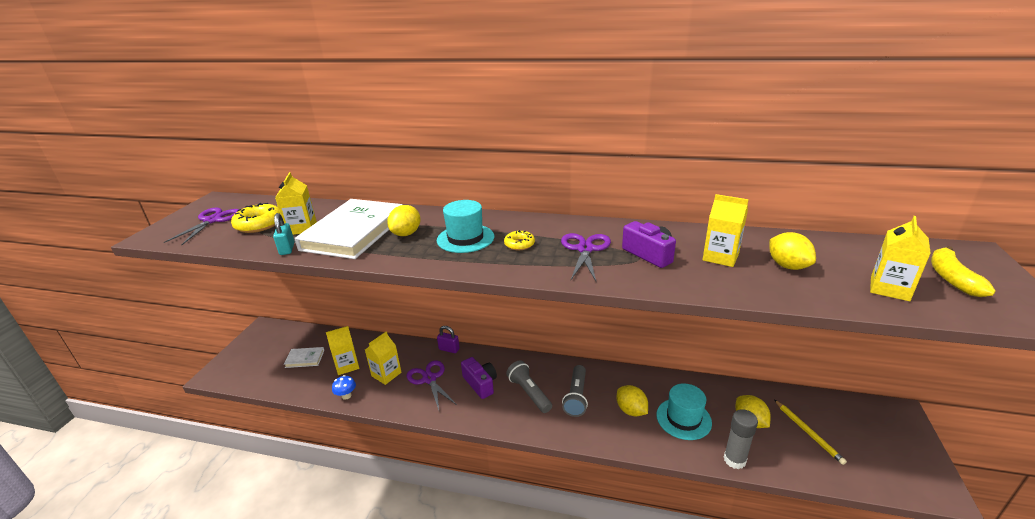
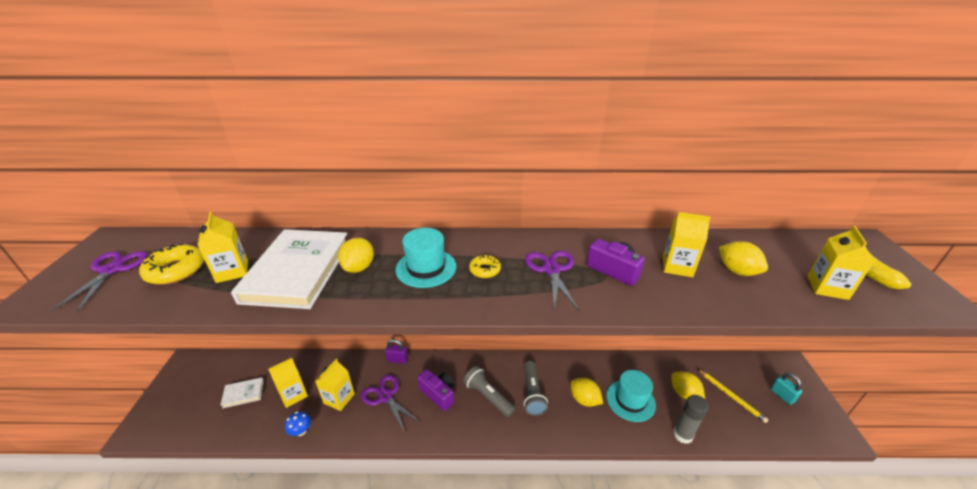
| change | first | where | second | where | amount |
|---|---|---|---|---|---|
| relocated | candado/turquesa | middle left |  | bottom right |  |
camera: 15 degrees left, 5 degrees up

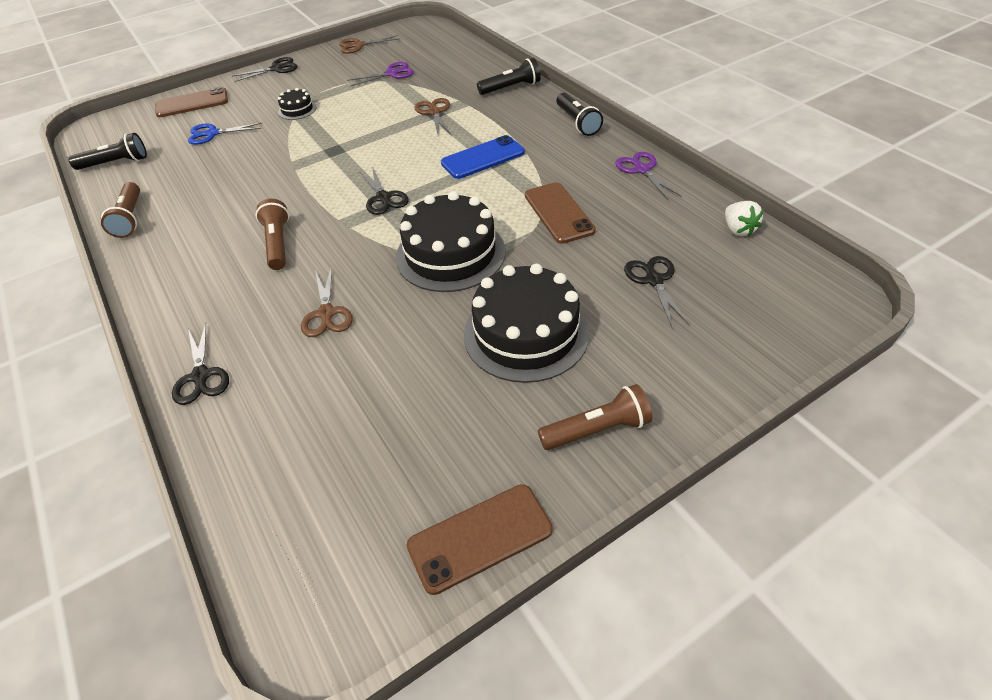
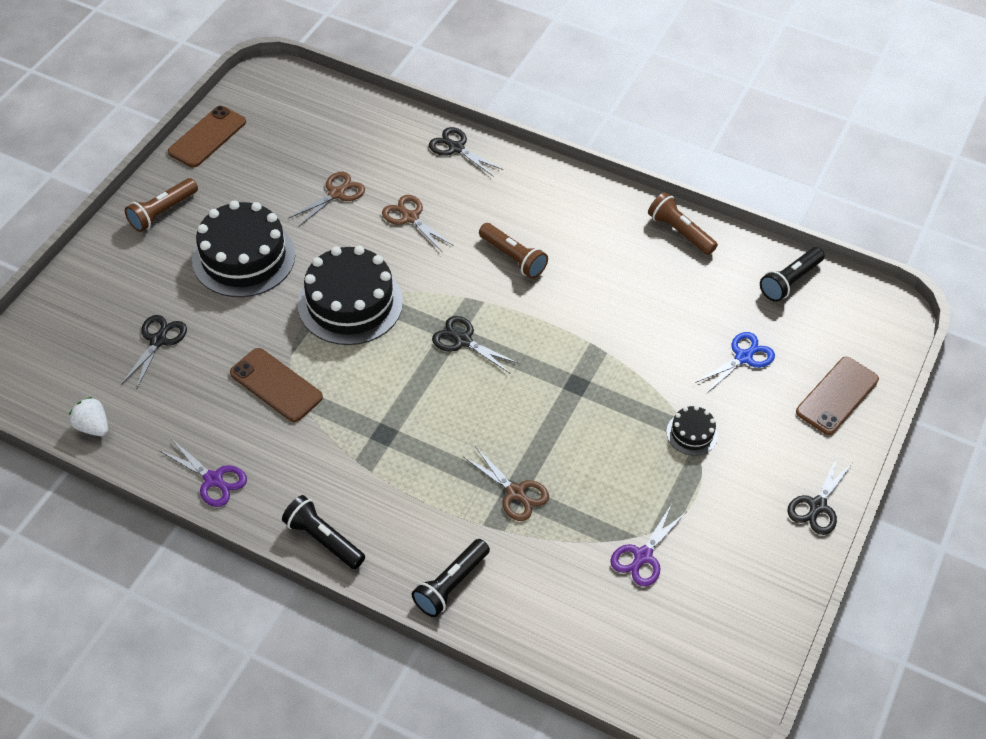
| change | first | where | second | where | amount |
|---|---|---|---|---|---|
| missing | móvil/azul | top centre |  |  |  |
| relocated | tijeras/marrón (no. 2 from left in the first image) | top centre | tijeras/marrón (no. 1 from left) | top left |  |
| spun | tijeras/negro (no. 4 from left in the first image) | centre | tijeras/negro (no. 1 from left) | middle left | 120 degrees counterclockwise |
camera: 145 degrees right, 5 degrees up

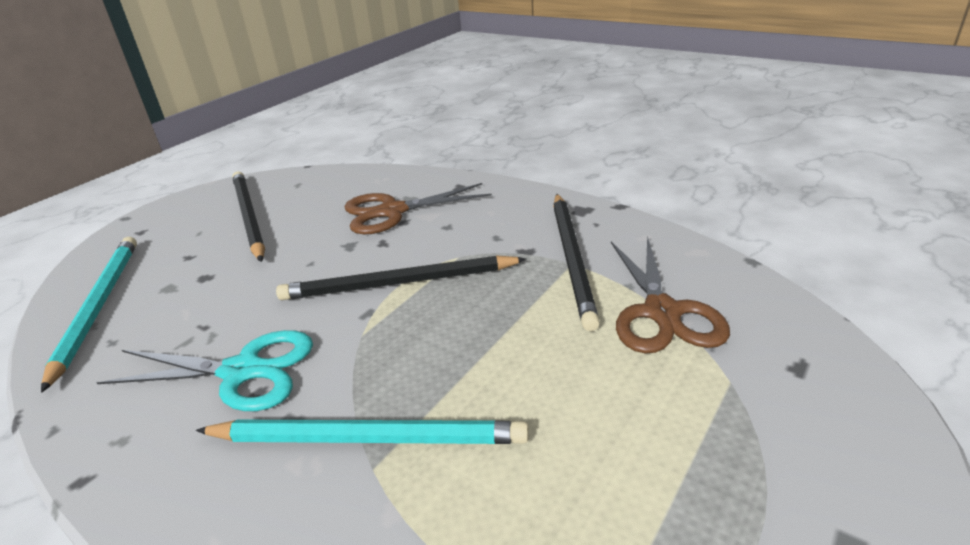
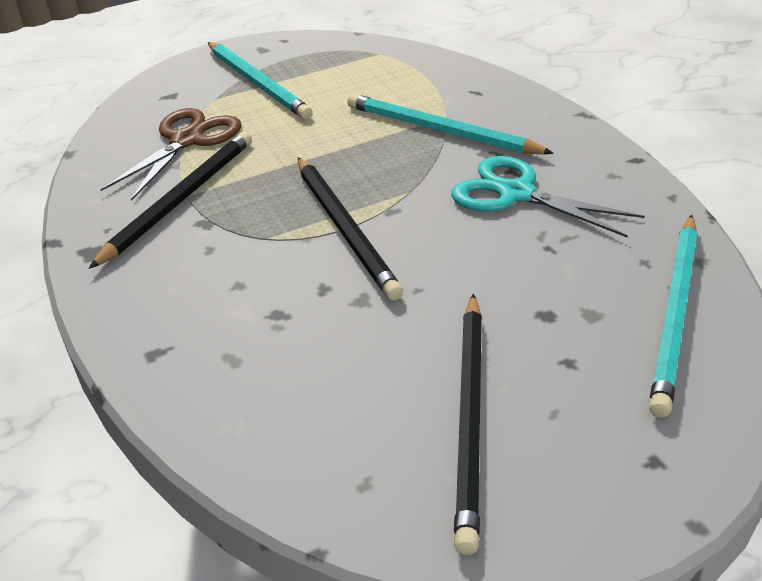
| change | first | where | second | where | amount |
|---|---|---|---|---|---|
| missing | tijeras/marrón (no. 1 from left) | centre |  |  |  |
| appeared |  |  | lápiz/turquesa (no. 1 from left) | top centre |  |
| spun | lápiz/negro (no. 2 from left) | centre |  | centre | 45 degrees clockwise |
camera: 150 degrees left, 5 degrees up

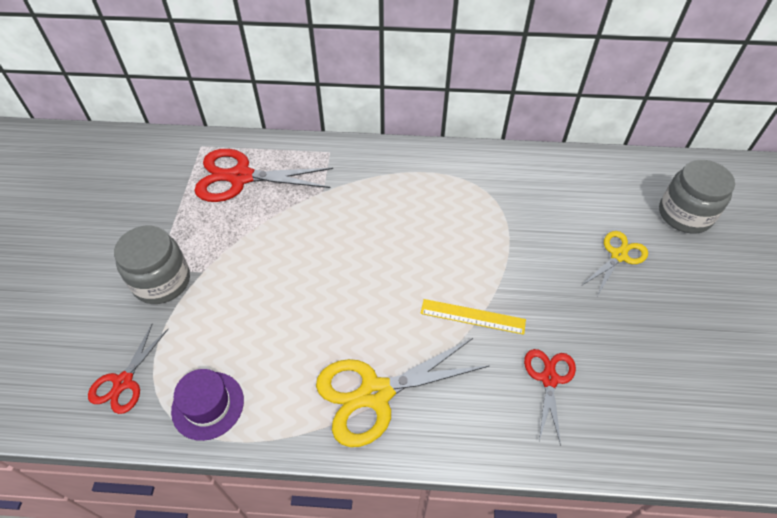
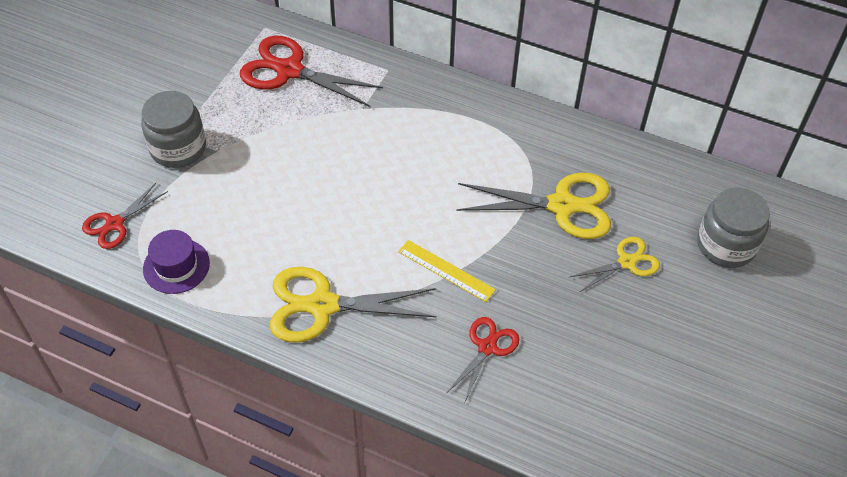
| change | first | where | second | where | amount |
|---|---|---|---|---|---|
| appeared |  |  | tijeras/amarillo (no. 2 from left) | centre |  |
camera: 20 degrees right, 0 degrees up

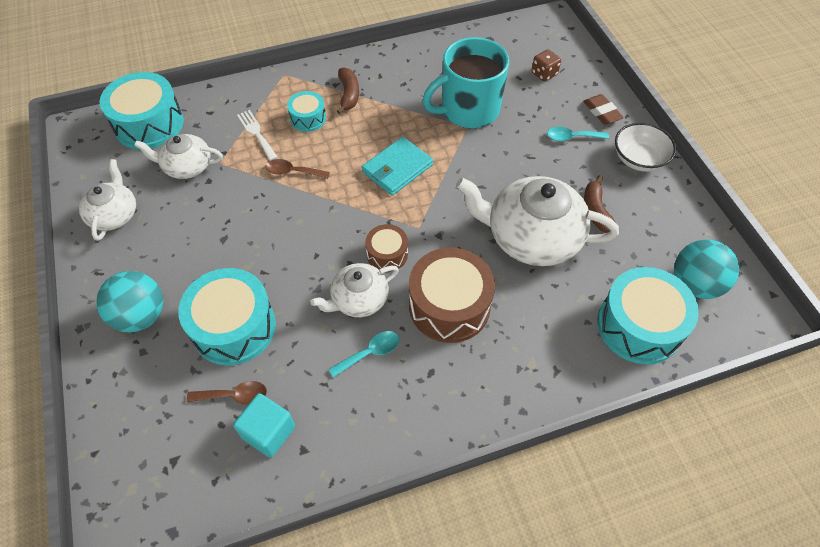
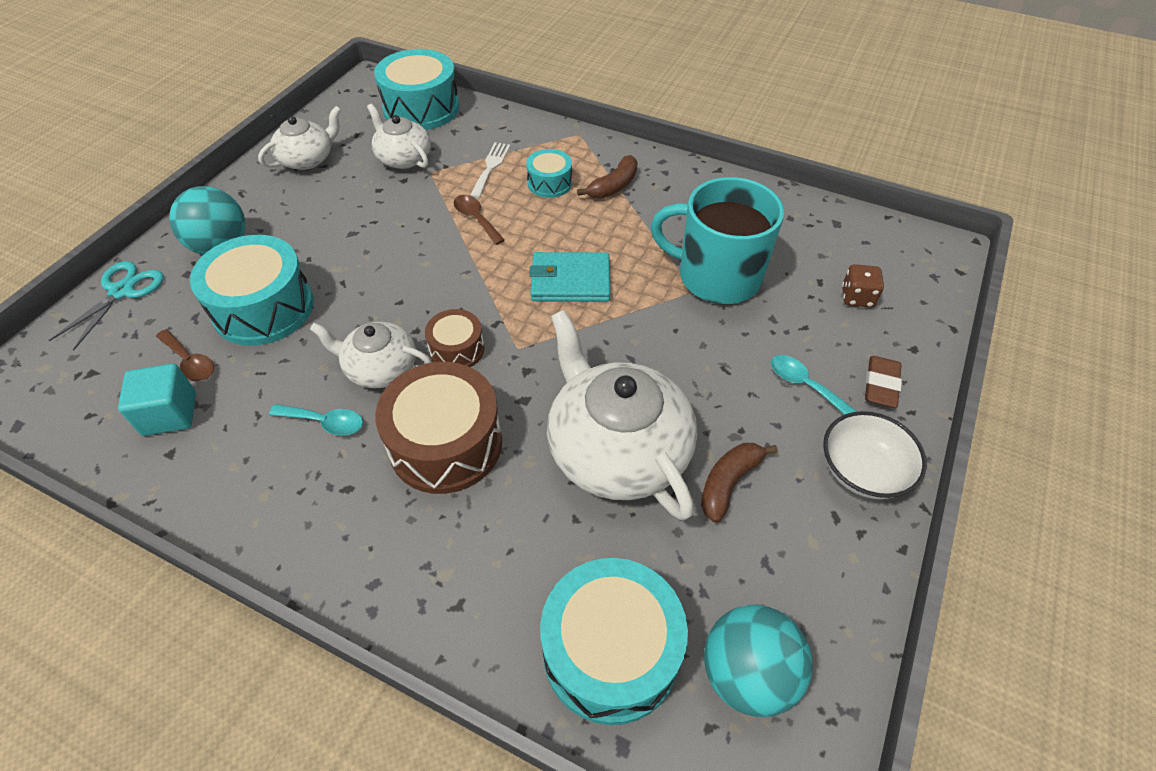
| change | first | where | second | where | amount |
|---|---|---|---|---|---|
| appeared |  |  | tijeras/turquesa | middle left |  |
camera: 45 degrees right, 5 degrees down

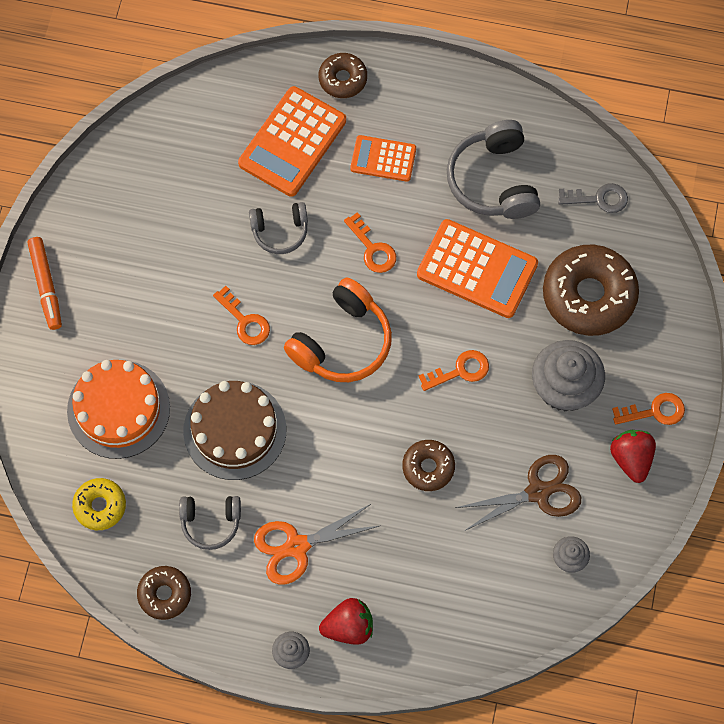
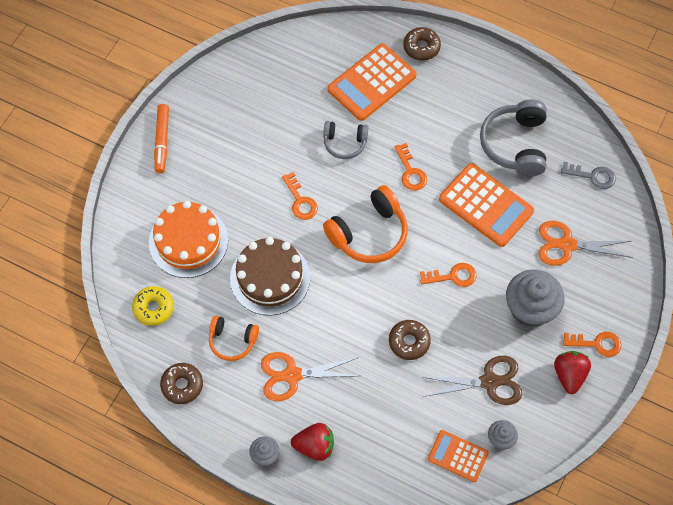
| change | first | where | second | where | amount |
|---|---|---|---|---|---|
| relocated | calculadora/naranja (no. 2 from left) | top centre |  | bottom right |  |
| exchanged | rosquilla/marrón (no. 4 from left) | middle right | tijeras/naranja (no. 2 from left) | middle right |  |
| colour | auriculares/gris (no. 1 from left) | bottom left | auriculares/naranja (no. 1 from left) | bottom centre |  |
camera: 15 degrees right, 5 degrees down

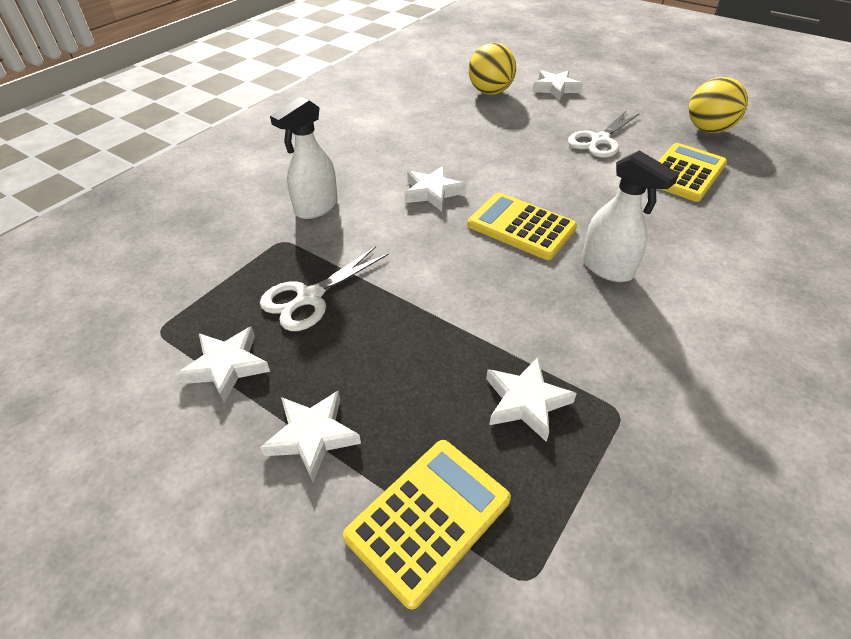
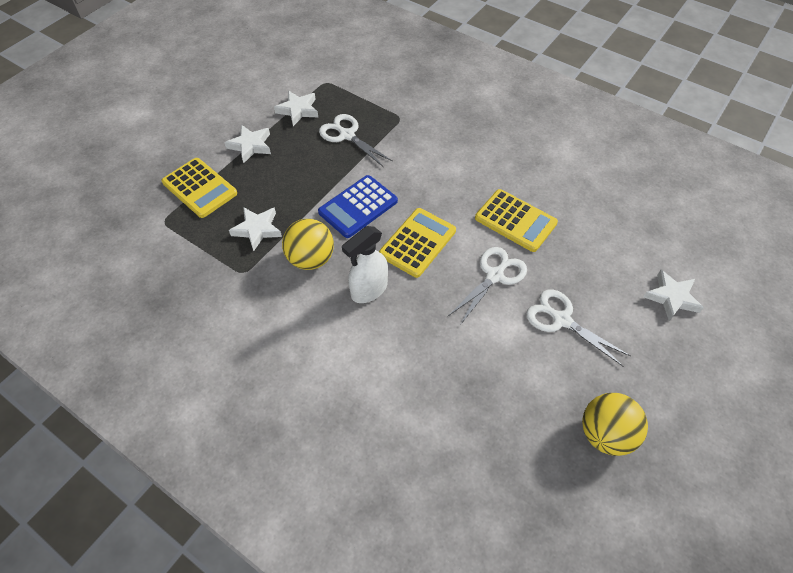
| change | first | where | second | where | amount |
|---|---|---|---|---|---|
| missing | pulverizador/blanco (no. 1 from left) | top centre |  |  |  |
| missing | estrella/blanco (no. 3 from left) | top centre |  |  |  |
| appeared |  |  | calculadora/azul | centre |  |
| appeared |  |  | tijeras/blanco (no. 2 from left) | centre |  |
| relocated | pelota/amarillo (no. 1 from left) | top centre |  | centre |  |
| relocated | calculadora/amarillo (no. 3 from left) | top right |  | centre |  |
camera: 90 degrees right, 10 degrees up

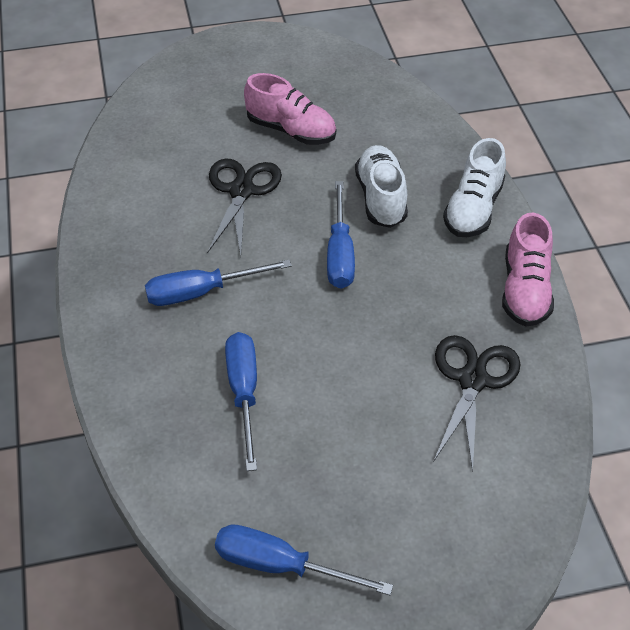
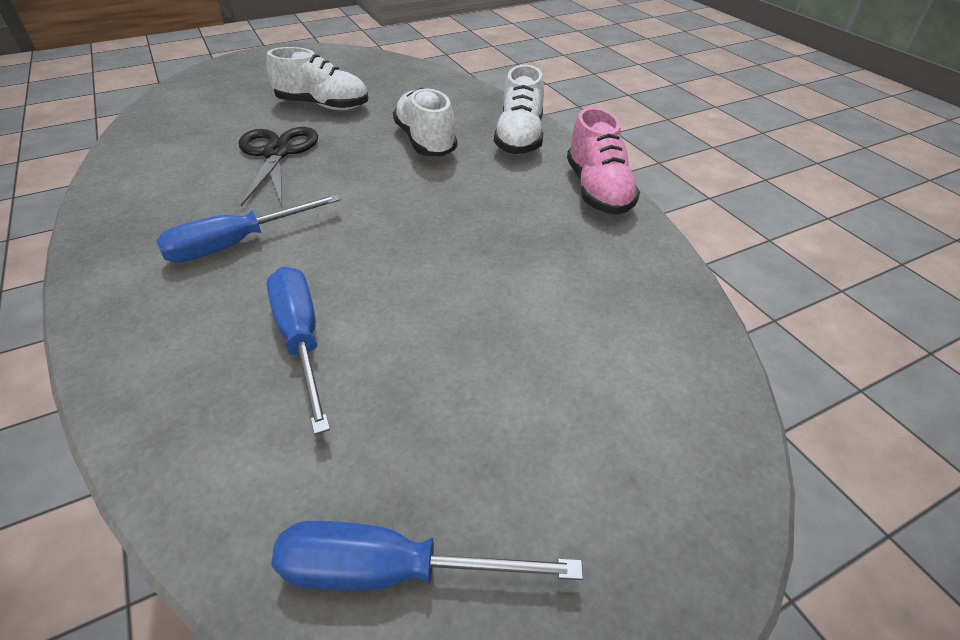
| change | first | where | second | where | amount |
|---|---|---|---|---|---|
| missing | destornillador/azul (no. 4 from left) | centre |  |  |  |
| missing | tijeras/negro (no. 2 from left) | middle right |  |  |  |
| colour | zapato/rosa (no. 1 from left) | top centre | zapato/blanco (no. 1 from left) | top left |  |
camera: 15 degrees left, 5 degrees down

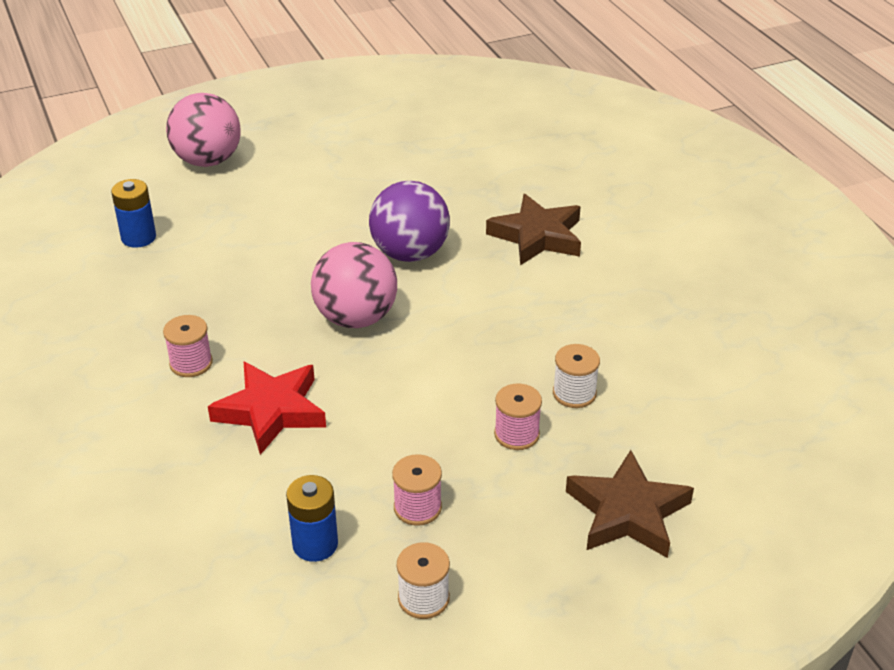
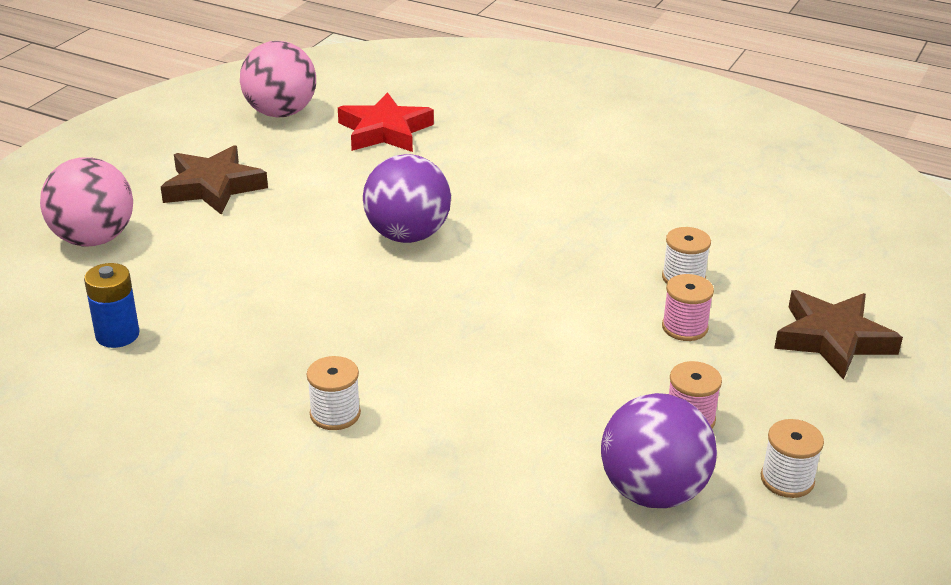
| change | first | where | second | where | amount |
|---|---|---|---|---|---|
| relocated | estrella/rojo | middle left |  | top centre |  |
| relocated | pelota/rosa (no. 2 from left) | centre |  | top left |  |
| relocated | estrella/marrón (no. 1 from left) | centre |  | top left |  |
| exchanged | pila/azul (no. 2 from left) | bottom centre | pelota/morado (no. 2 from left) | bottom right |  |
| colour | carrete/rosa (no. 1 from left) | middle left | carrete/blanco (no. 1 from left) | bottom centre |  |
camera: 40 degrees left, 5 degrees down

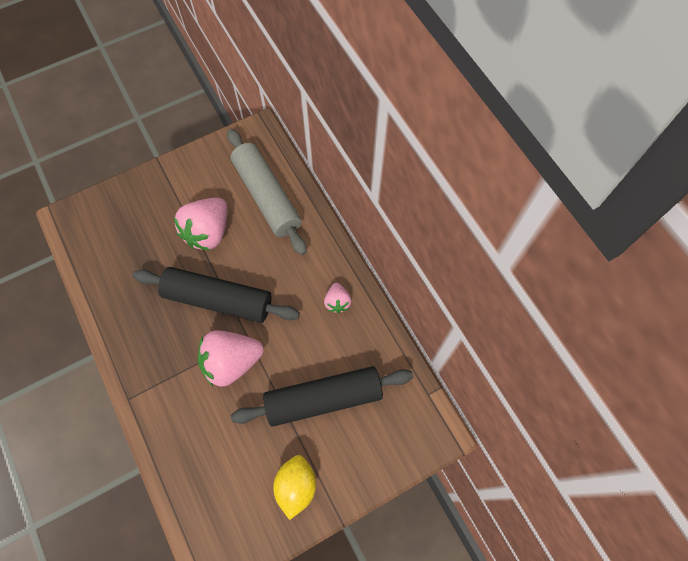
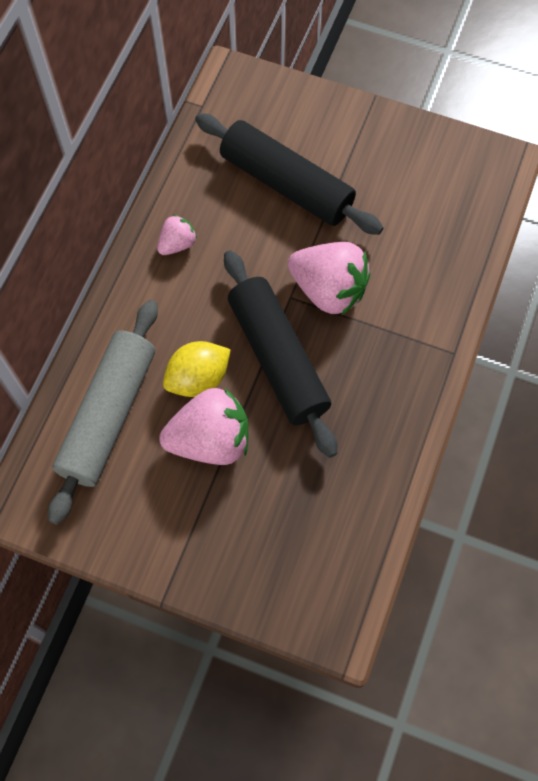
| change | first | where | second | where | amount |
|---|---|---|---|---|---|
| relocated | limón/amarillo | bottom centre |  | centre |  |
camera: 130 degrees left, 0 degrees up

